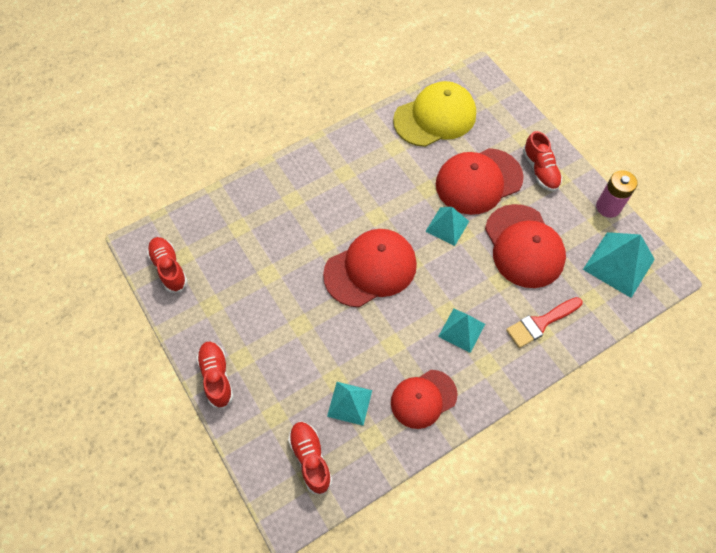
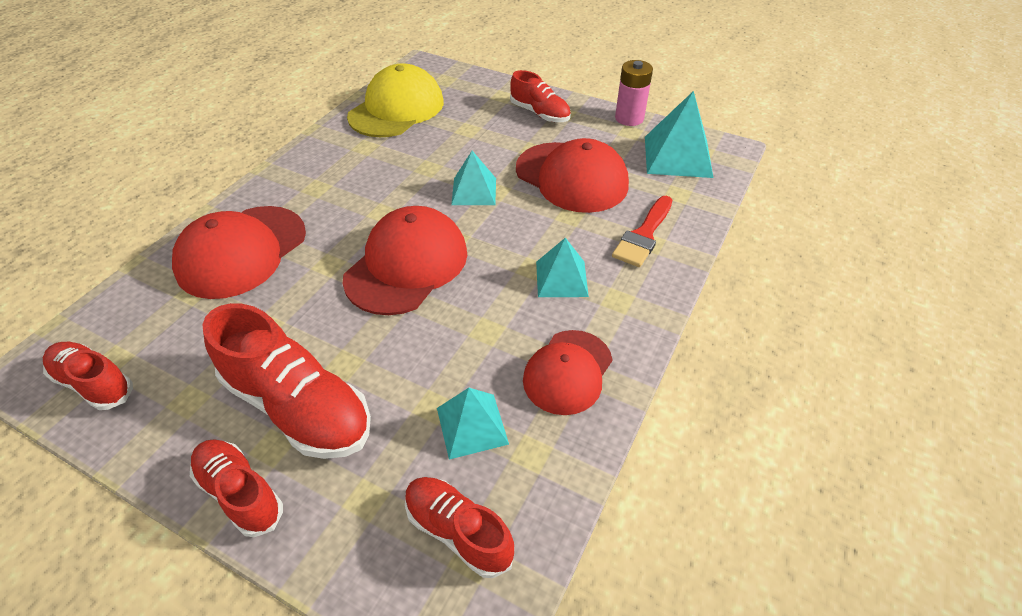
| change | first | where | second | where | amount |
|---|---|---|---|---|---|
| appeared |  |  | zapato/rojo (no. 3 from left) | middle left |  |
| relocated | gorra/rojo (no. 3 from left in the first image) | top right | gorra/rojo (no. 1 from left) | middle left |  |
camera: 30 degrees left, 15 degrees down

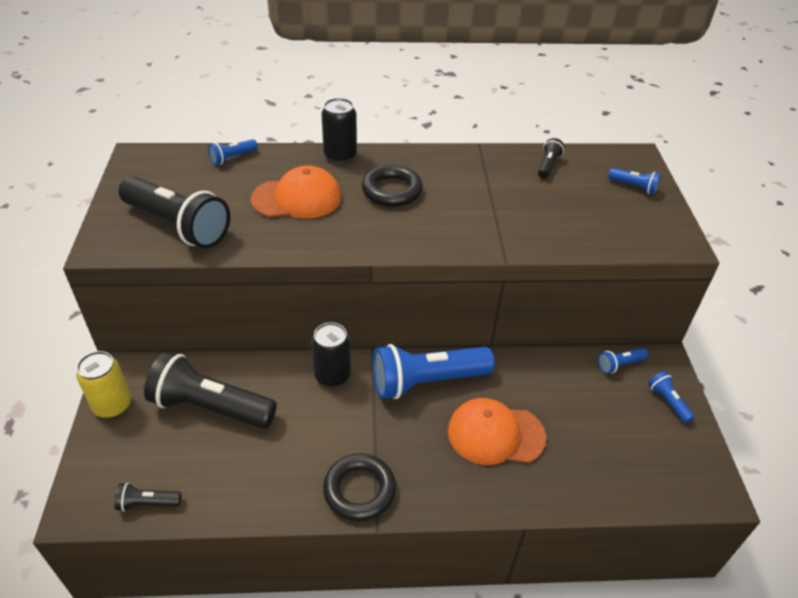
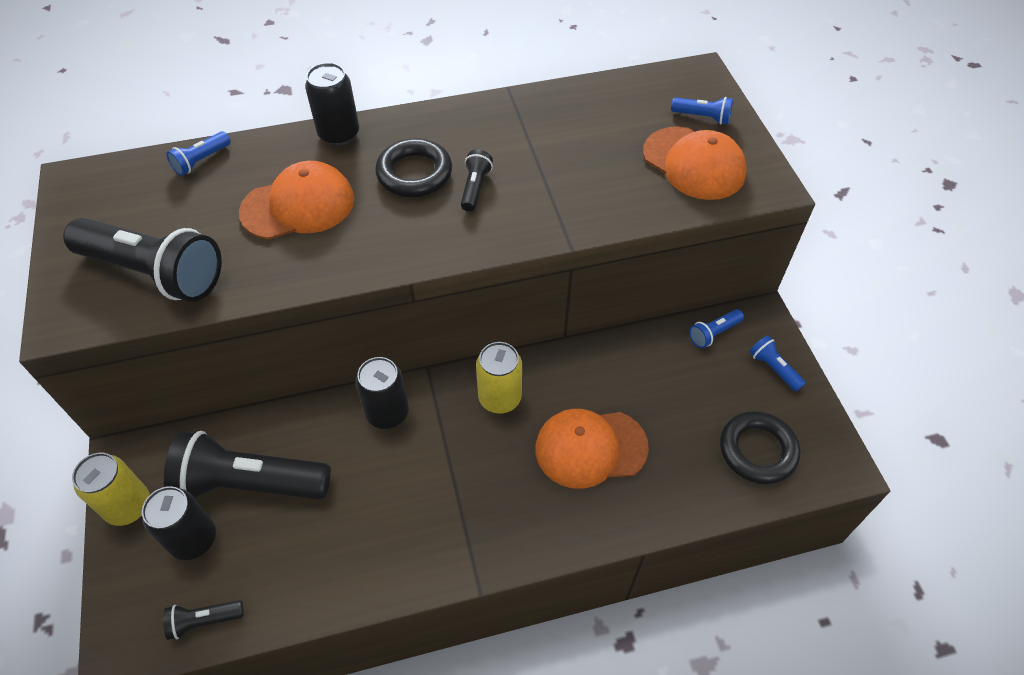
| change | first | where | second | where | amount |
|---|---|---|---|---|---|
| appeared |  |  | lata/negro (no. 1 from left) | bottom left |  |
| appeared |  |  | gorra/naranja (no. 3 from left) | top right |  |
| relocated | anillo/negro (no. 1 from left in the first image) | bottom centre | anillo/negro (no. 2 from left) | middle right |  |
| relocated | lámpara de mano/negro (no. 4 from left) | top right |  | top centre |  |
| exchanged | lámpara de mano/azul (no. 2 from left) | centre | lata/amarillo (no. 2 from left) | centre |  |
camera: 10 degrees left, 10 degrees up

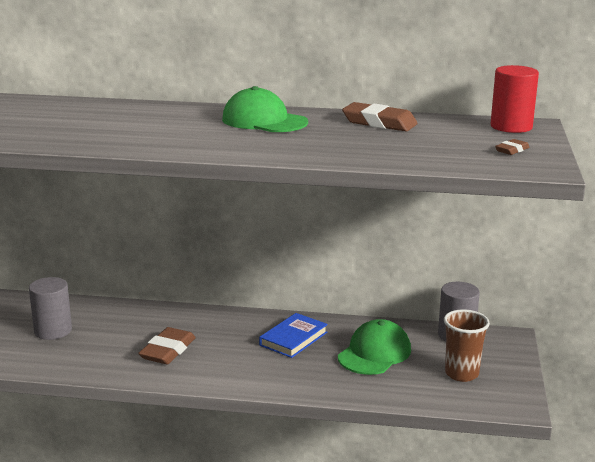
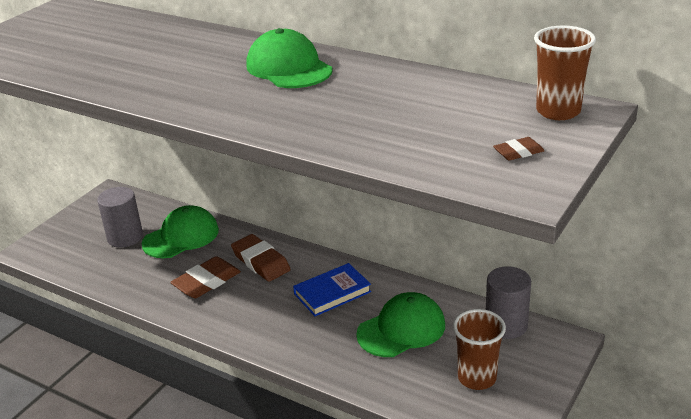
| change | first | where | second | where | amount |
|---|---|---|---|---|---|
| appeared |  |  | gorra/verde (no. 1 from left) | middle left |  |
| relocated | goma de borrar/marrón (no. 2 from left) | top centre |  | centre |  |
| exchanged | cilindro/rojo | top right | vaso/marrón (no. 2 from left) | top right |  |
camera: 25 degrees right, 10 degrees up

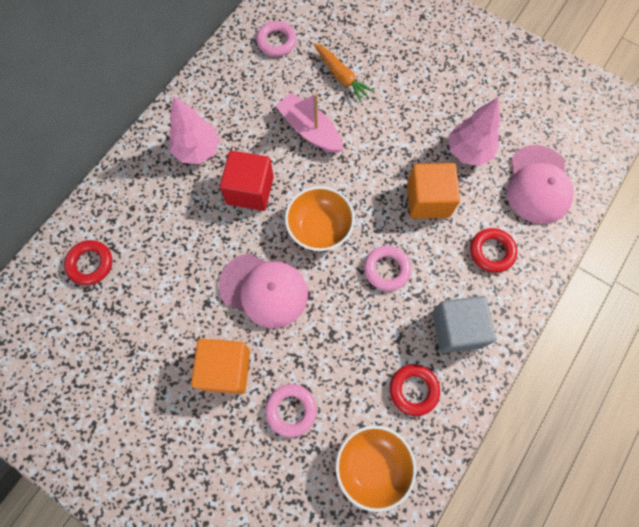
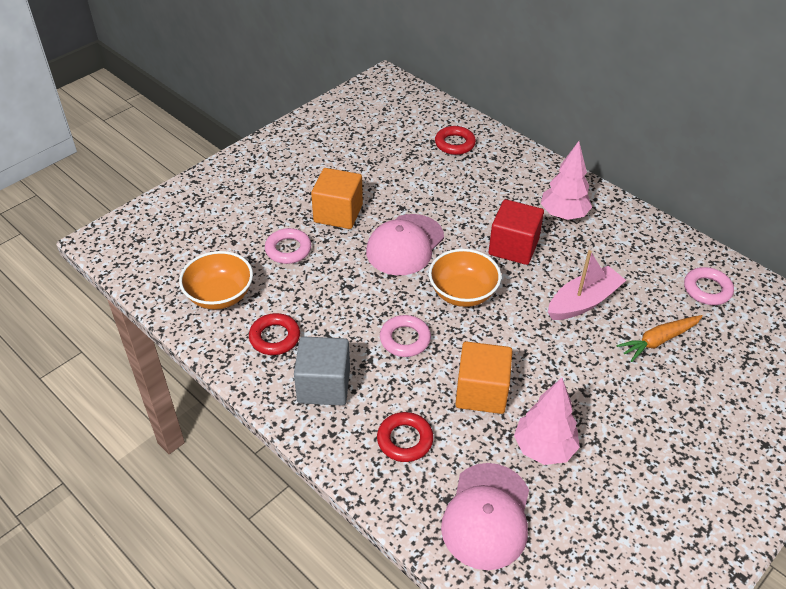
| change | first | where | second | where | amount |
|---|---|---|---|---|---|
| spun | gorra/rosa (no. 2 from left) | middle right |  | bottom centre | 90 degrees counterclockwise |
camera: 100 degrees right, 25 degrees down

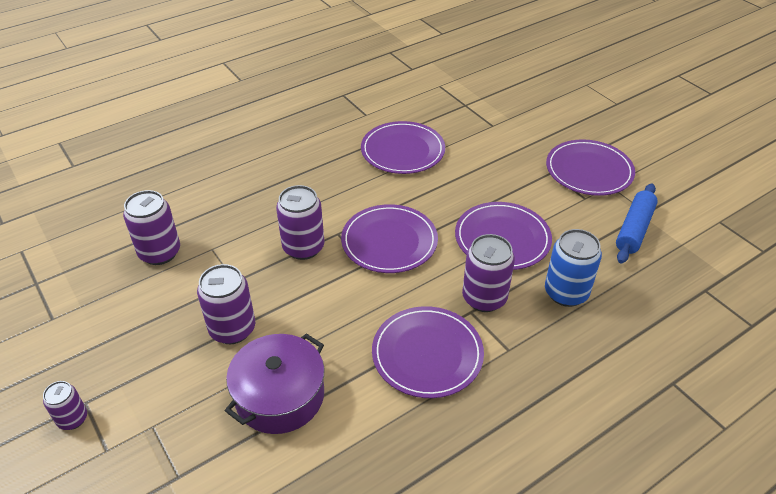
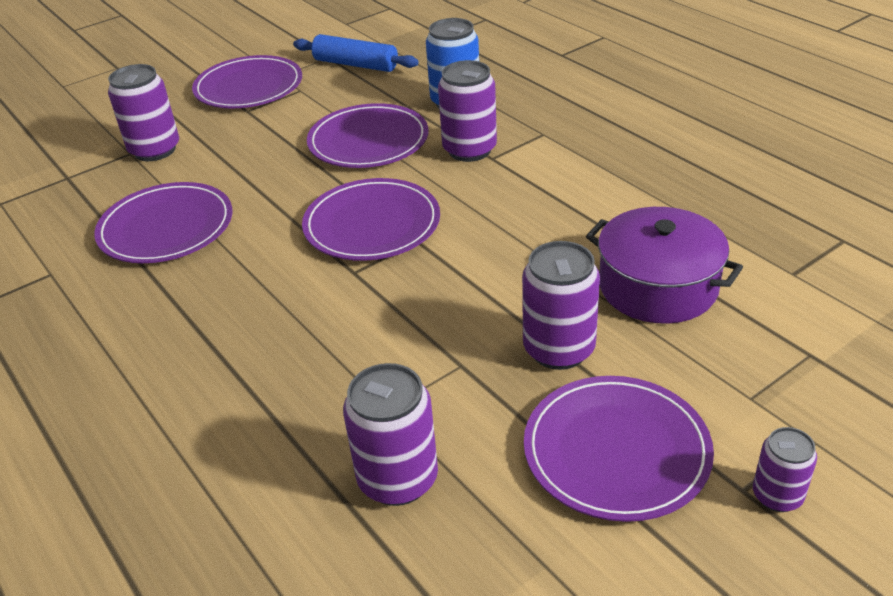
| change | first | where | second | where | amount |
|---|---|---|---|---|---|
| relocated | lata/morado (no. 4 from left in the first image) | centre | lata/morado (no. 1 from left) | top left |  |
| relocated | plato/morado (no. 3 from left in the first image) | bottom centre | plato/morado (no. 5 from left) | bottom right |  |
camera: 90 degrees left, 5 degrees down

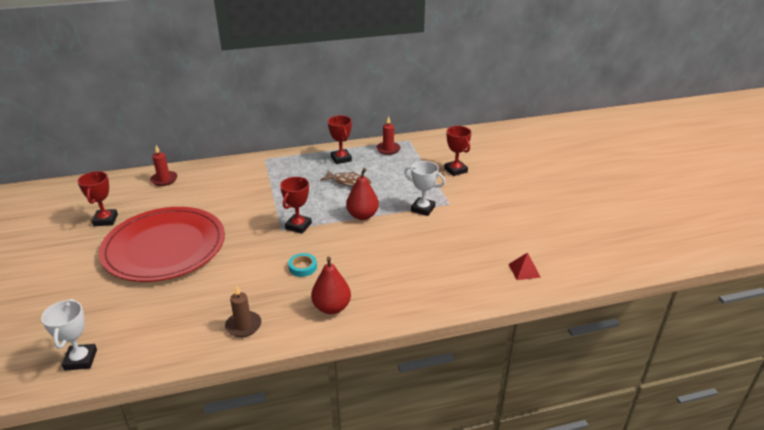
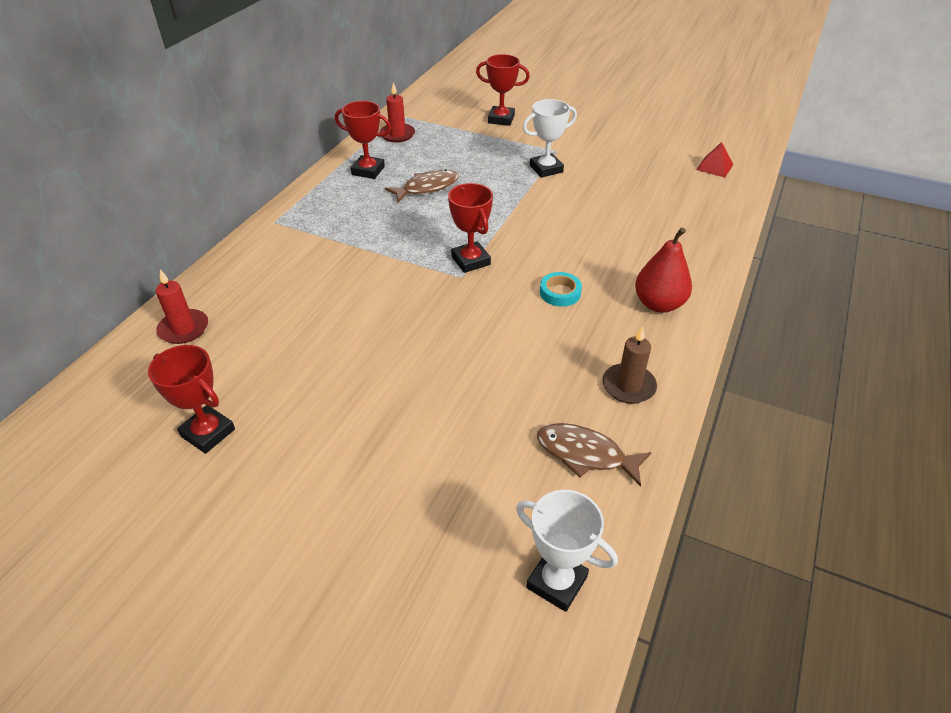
| change | first | where | second | where | amount |
|---|---|---|---|---|---|
| missing | plato/rojo | middle left |  |  |  |
| missing | pera/rojo (no. 2 from left) | centre |  |  |  |
| appeared |  |  | pez/marrón (no. 2 from left) | centre |  |
camera: 50 degrees left, 10 degrees up

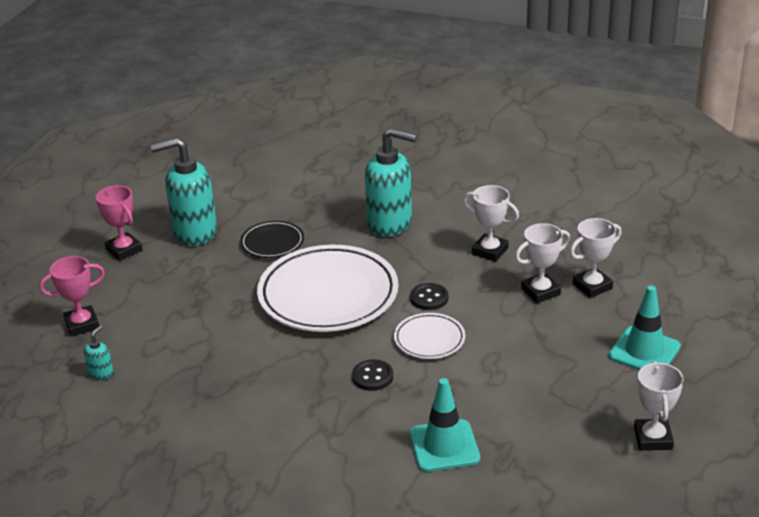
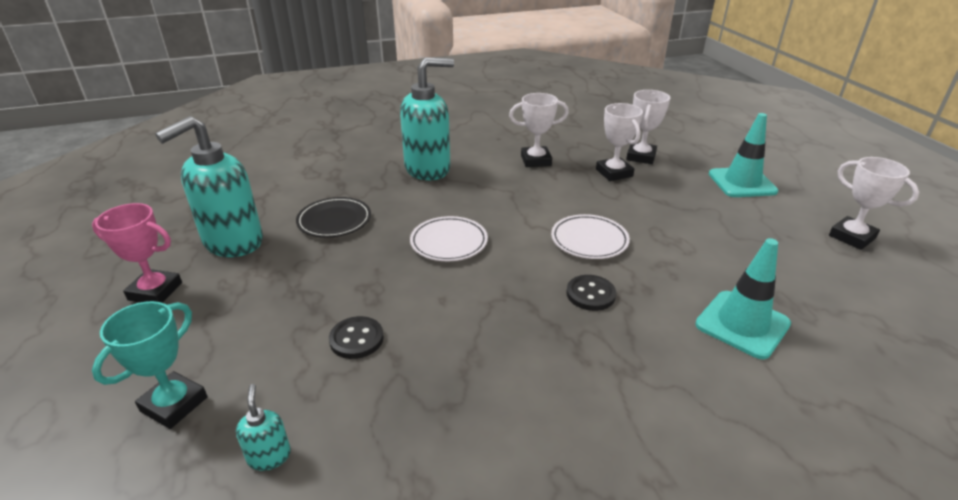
| change | first | where | second | where | amount |
|---|---|---|---|---|---|
| relocated | botón/negro (no. 2 from left in the first image) | centre | botón/negro (no. 1 from left) | bottom centre |  |
| colour | trofeo/rosa (no. 1 from left) | middle left | trofeo/turquesa | bottom left |  |
| spun | trofeo/blanco (no. 2 from left) | middle right |  | top centre | 45 degrees counterclockwise |
| size | plato/blanco (no. 1 from left) | centre |  | centre | x0.48 |
camera: 40 degrees left, 0 degrees up

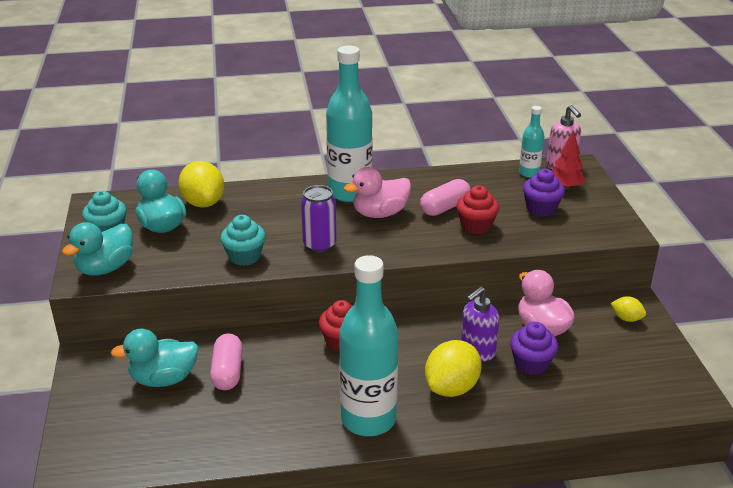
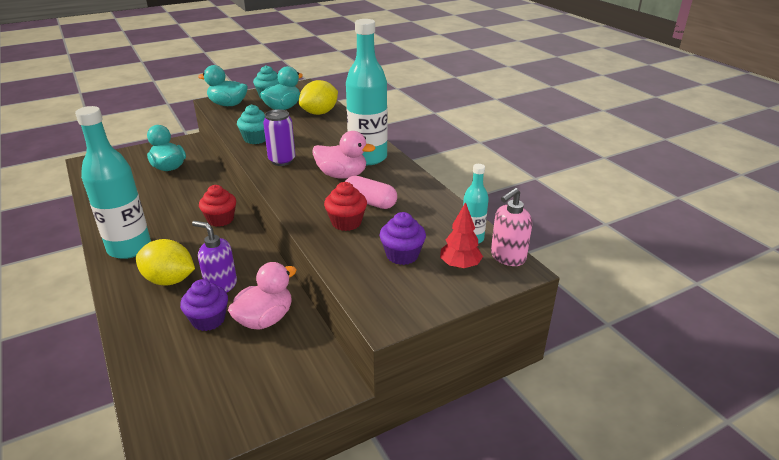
| change | first | where | second | where | amount |
|---|---|---|---|---|---|
| missing | cápsula/rosa (no. 1 from left) | bottom left |  |  |  |
| missing | limón/amarillo (no. 3 from left) | middle right |  |  |  |
| spun | pato/rosa (no. 1 from left in the first image) | centre | pato/rosa (no. 2 from left) | centre | 150 degrees clockwise |
camera: 70 degrees right, 0 degrees up

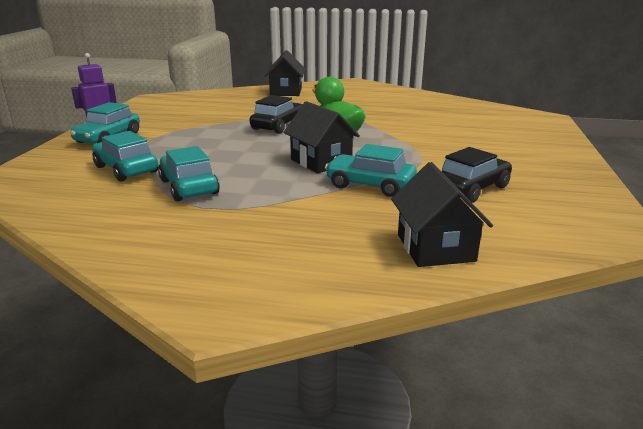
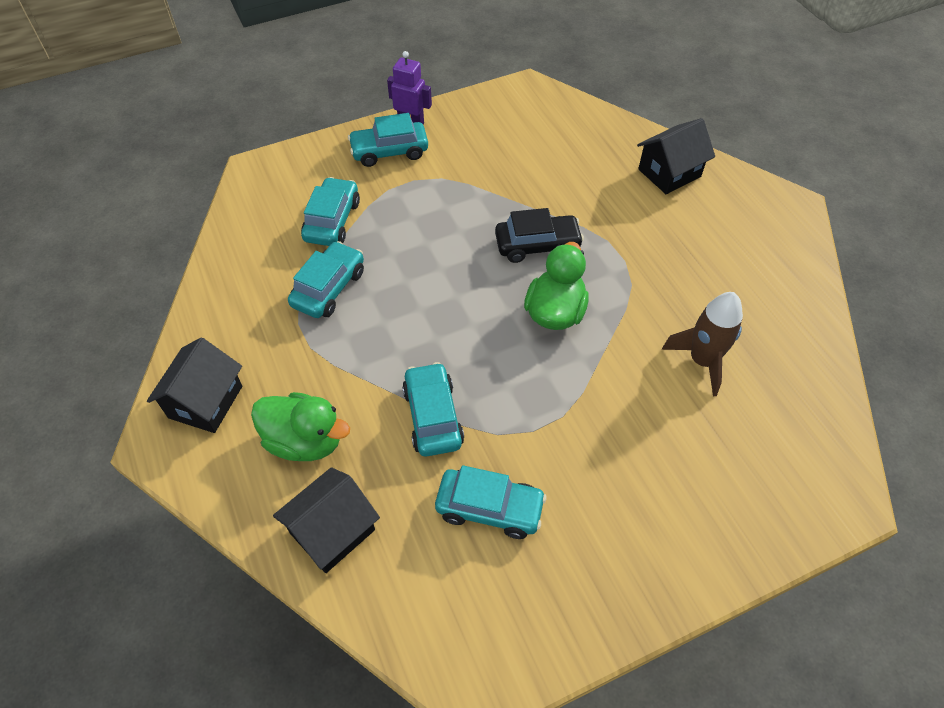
| change | first | where | second | where | amount |
|---|---|---|---|---|---|
| appeared |  |  | pato/verde (no. 1 from left) | middle left |  |
| appeared |  |  | cohete/marrón | middle right |  |
| relocated | casa/negro (no. 2 from left in the first image) | top centre | casa/negro (no. 1 from left) | middle left |  |
| colour | coche/negro (no. 2 from left) | middle right | coche/turquesa (no. 5 from left) | bottom centre |  |
camera: 55 degrees right, 30 degrees up

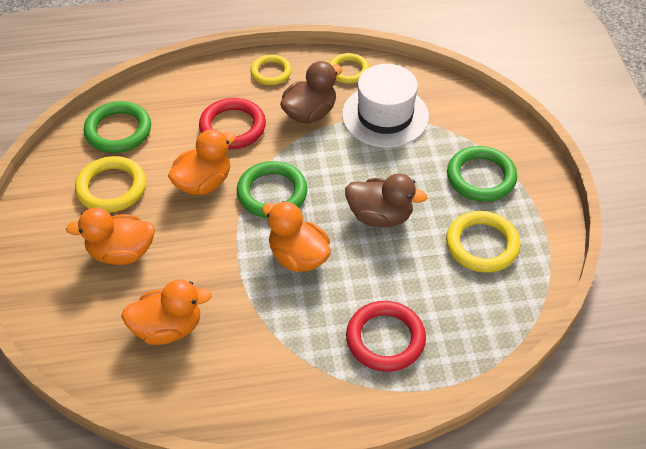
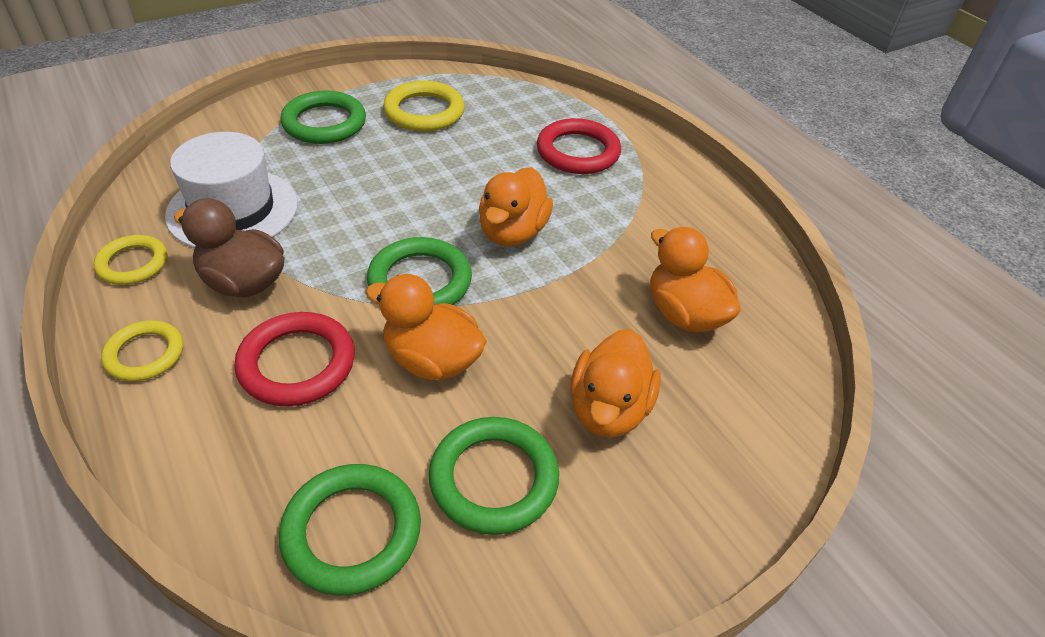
| change | first | where | second | where | amount |
|---|---|---|---|---|---|
| missing | pato/marrón (no. 2 from left) | centre |  |  |  |
| colour | anillo/amarillo (no. 1 from left) | middle left | anillo/verde (no. 4 from left) | bottom centre |  |
| spun | pato/naranja (no. 1 from left in the first image) | middle left | pato/naranja (no. 3 from left) | centre | 45 degrees clockwise |
camera: 115 degrees left, 5 degrees down

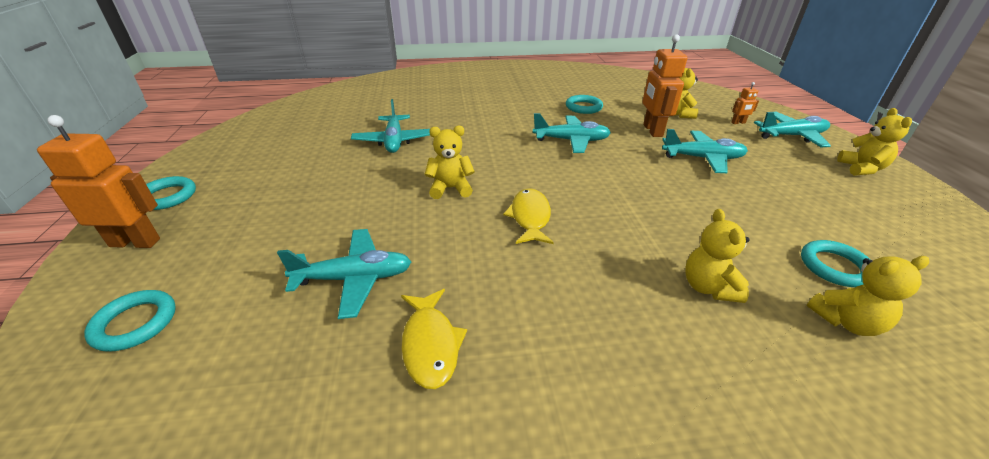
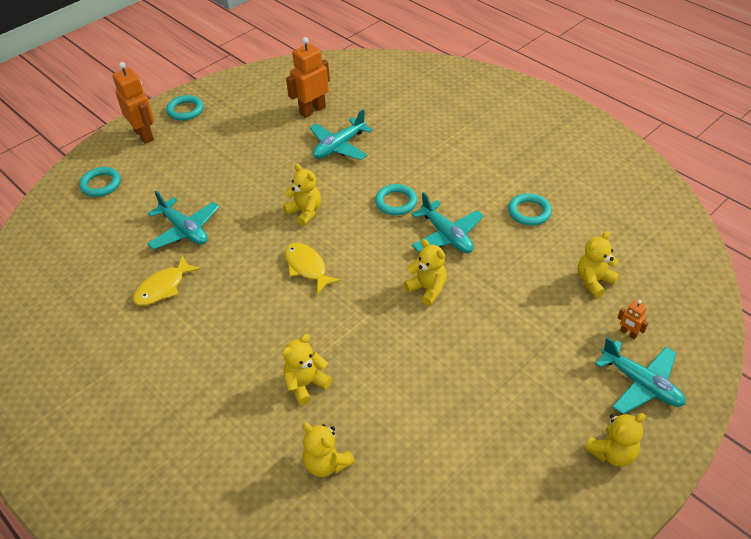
| change | first | where | second | where | amount |
|---|---|---|---|---|---|
| missing | avión/turquesa (no. 4 from left) | top right |  |  |  |
| appeared |  |  | osito/amarillo (no. 4 from left) | centre |  |
| relocated | robot/naranja (no. 2 from left) | top right |  | top centre |  |
| relocated | anillo/turquesa (no. 4 from left in the first image) | middle right | anillo/turquesa (no. 3 from left) | centre |  |
| spun | pez/amarillo (no. 2 from left) | centre |  | centre | 90 degrees counterclockwise |
camera: 55 degrees right, 10 degrees up

